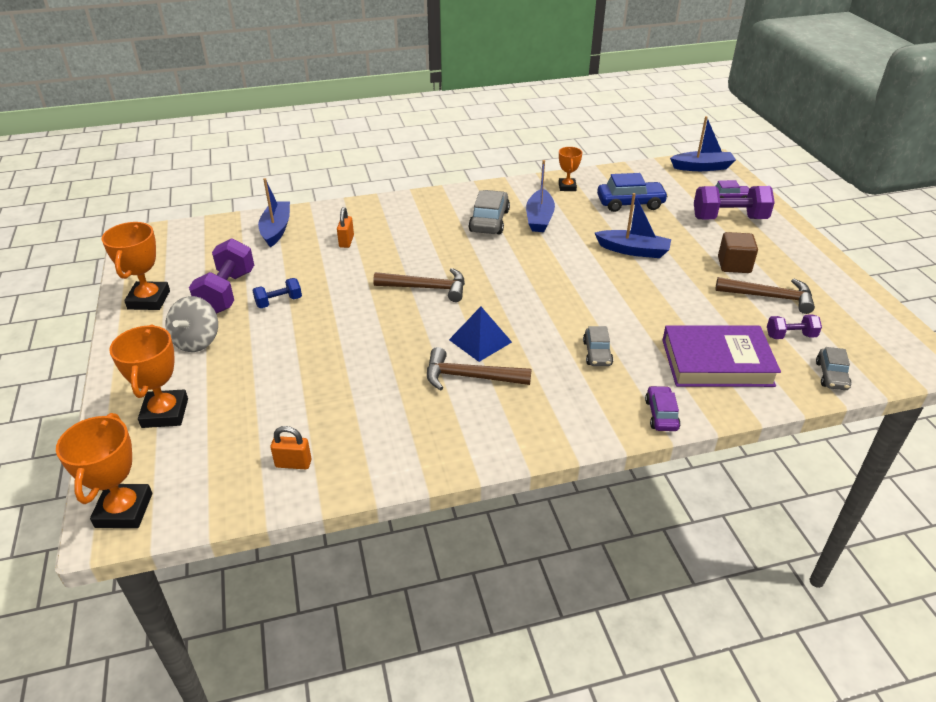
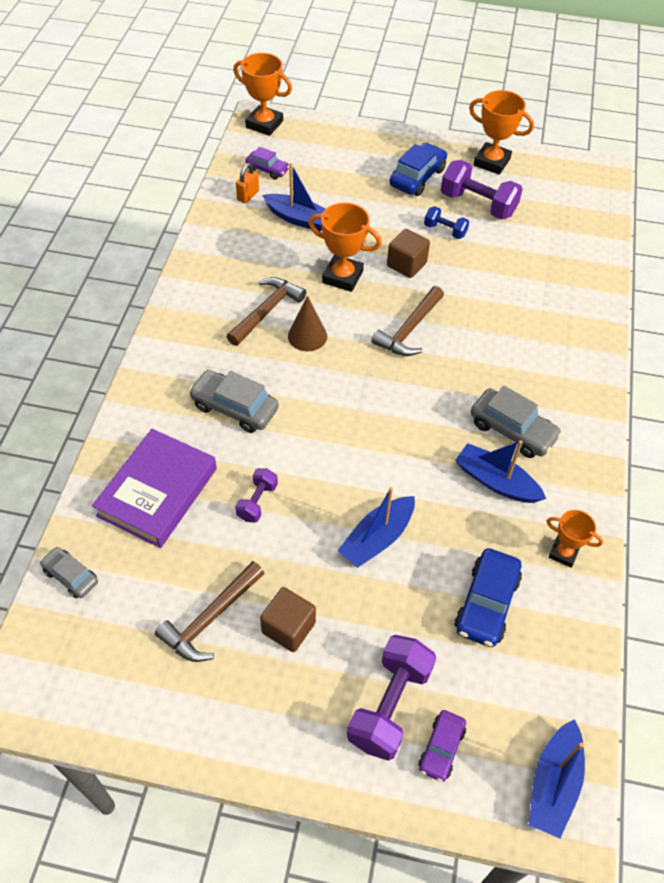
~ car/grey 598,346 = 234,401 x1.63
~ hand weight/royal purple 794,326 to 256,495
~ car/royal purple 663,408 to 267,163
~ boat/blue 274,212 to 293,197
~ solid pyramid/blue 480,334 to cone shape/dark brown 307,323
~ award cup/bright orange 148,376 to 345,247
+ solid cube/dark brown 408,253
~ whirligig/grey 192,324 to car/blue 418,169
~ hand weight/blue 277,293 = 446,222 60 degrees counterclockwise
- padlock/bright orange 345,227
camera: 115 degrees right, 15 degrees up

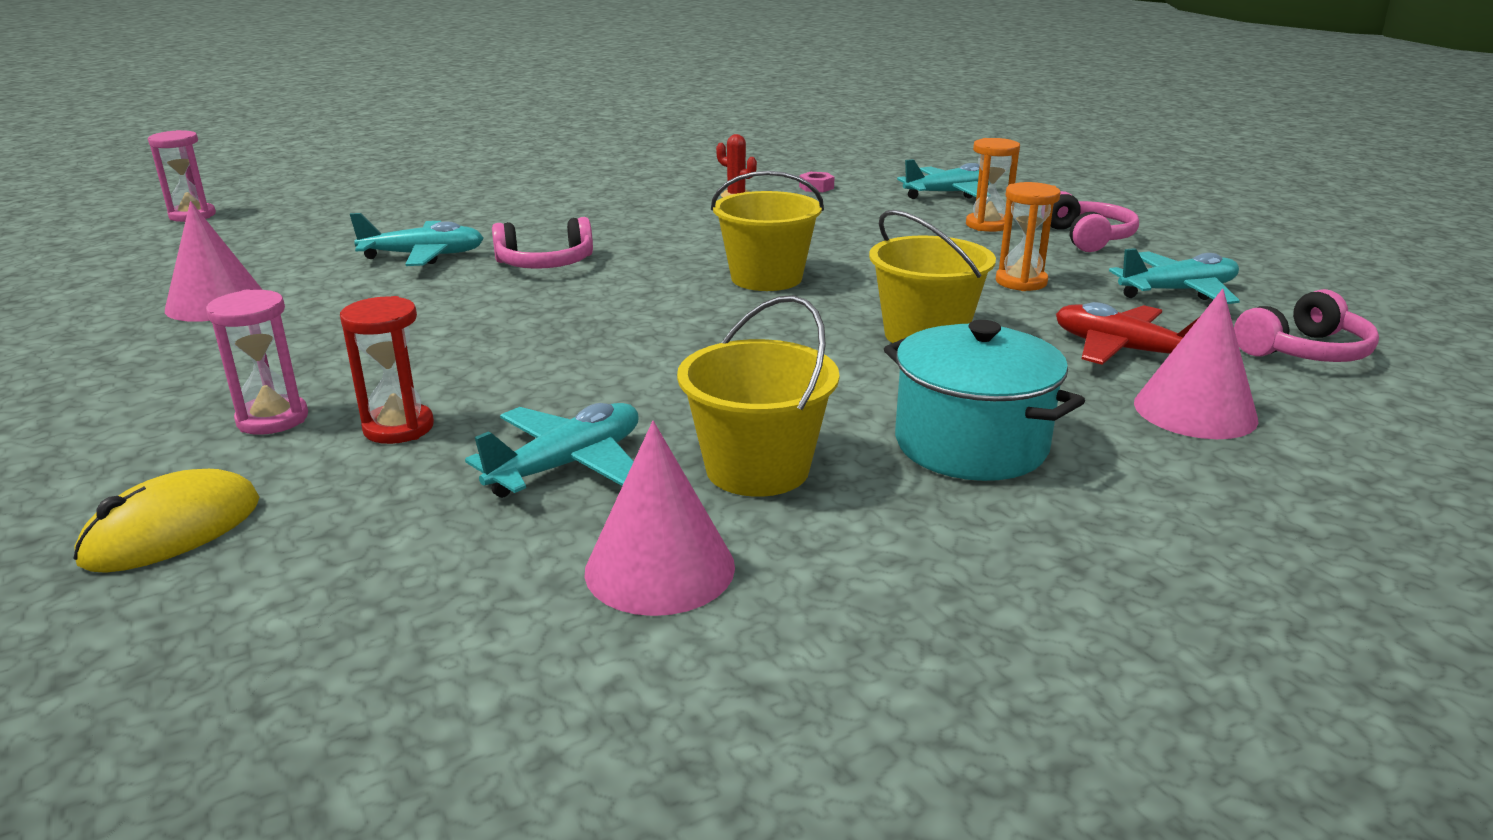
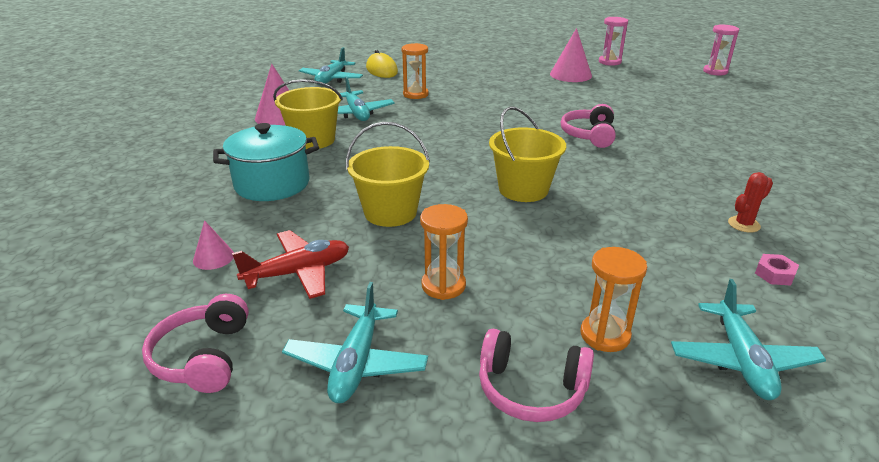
~ cone shape/rose-pink 1196,364 = 213,245 x0.55
~ toy plane/turquoise 417,239 to 331,66
~ hourglass/scarlet 387,370 to hourglass/bright orange 415,71
~ hourglass/rose-pink 257,362 to 613,41
camera: 115 degrees right, 5 degrees up

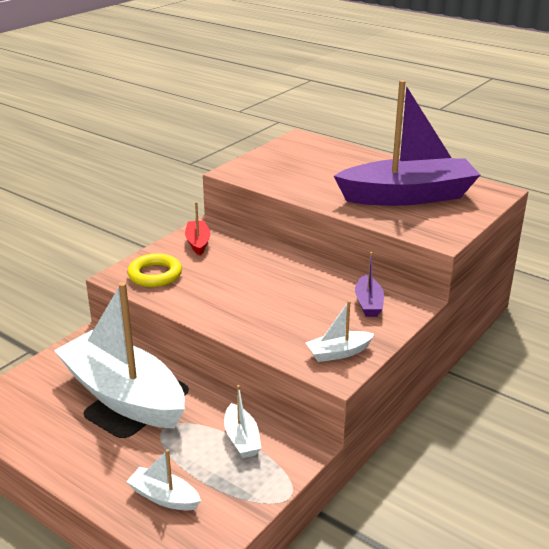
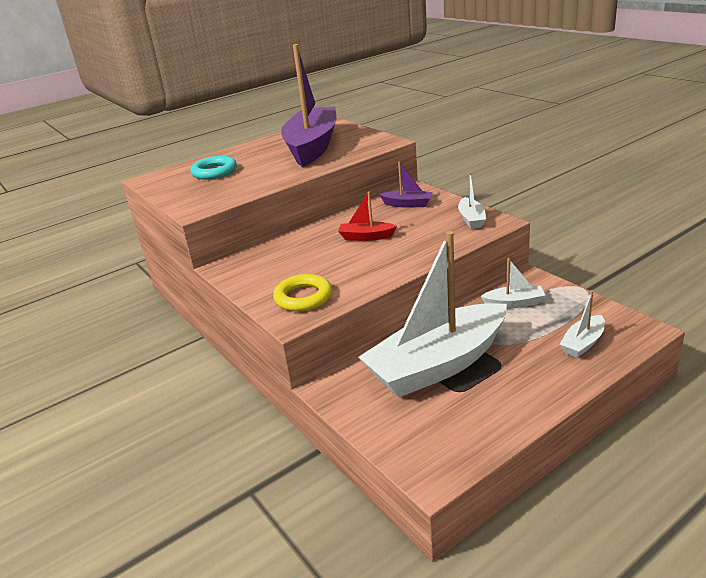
+ hoop/turquoise 213,167
~ boat/scarlet 197,228 to 367,216
camera: 70 degrees left, 0 degrees up

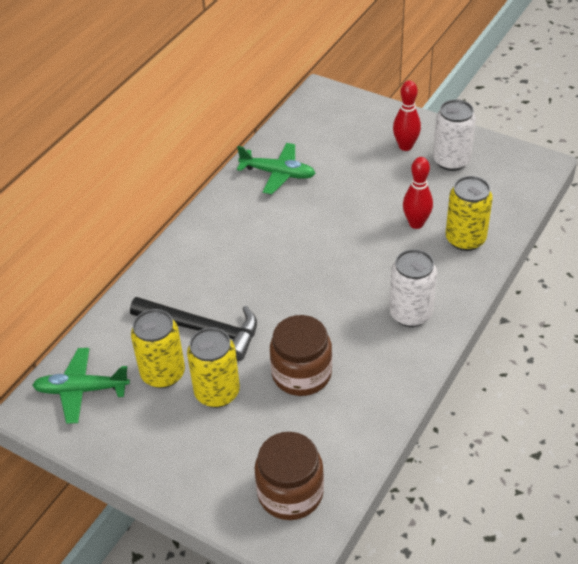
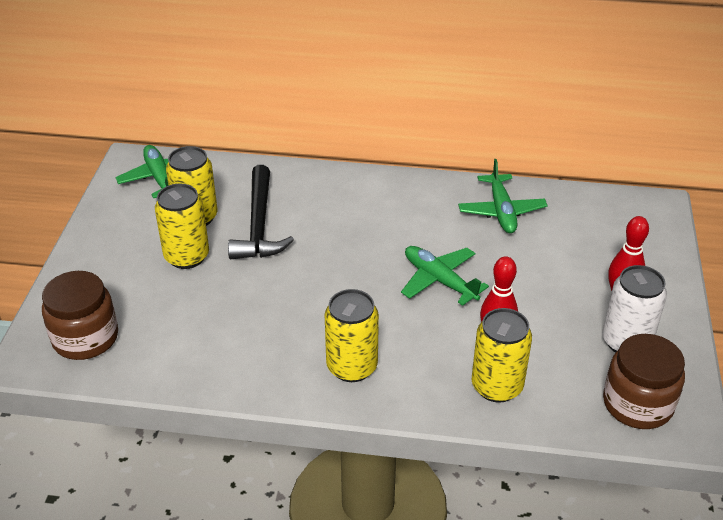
~ tin/pure white 413,288 to tin/golden 352,335
+ toy plane/leaf-green 445,276
~ jar/dark brown 301,355 to 644,381
camera: 65 degrees right, 5 degrees down

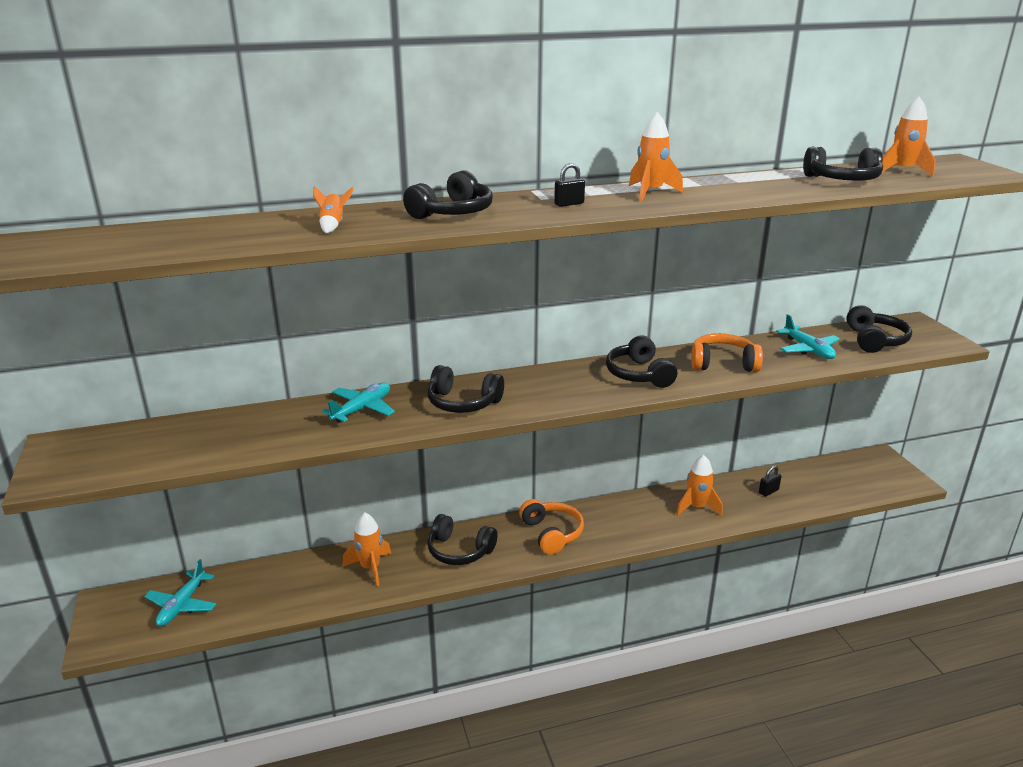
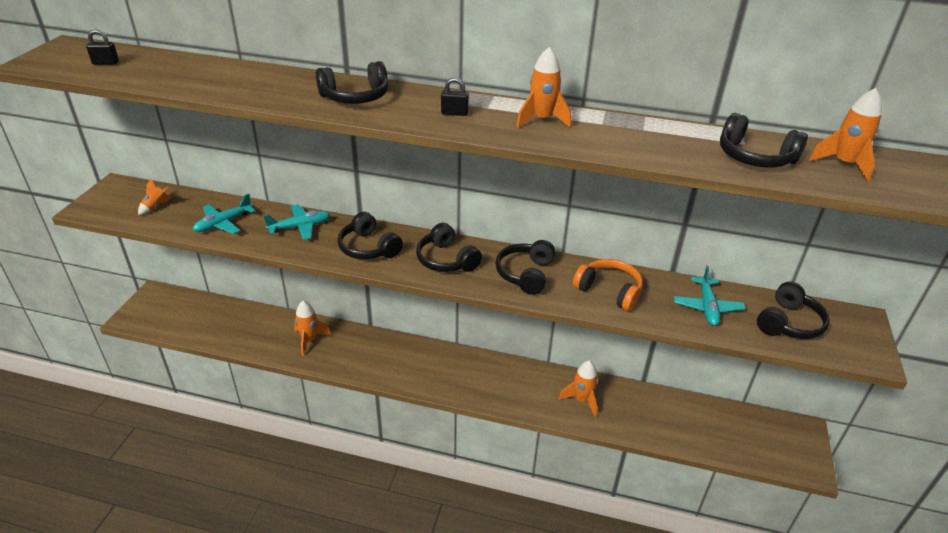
~ padlock/jet-black 770,480 to 102,47
~ toy rocket/bright orange 333,209 to 155,197
~ toy plane/turquoise 180,592 to 224,214
~ headphones/jet-black 462,539 to 449,247
- headphones/bright orange 551,527
camera: 30 degrees right, 10 degrees up

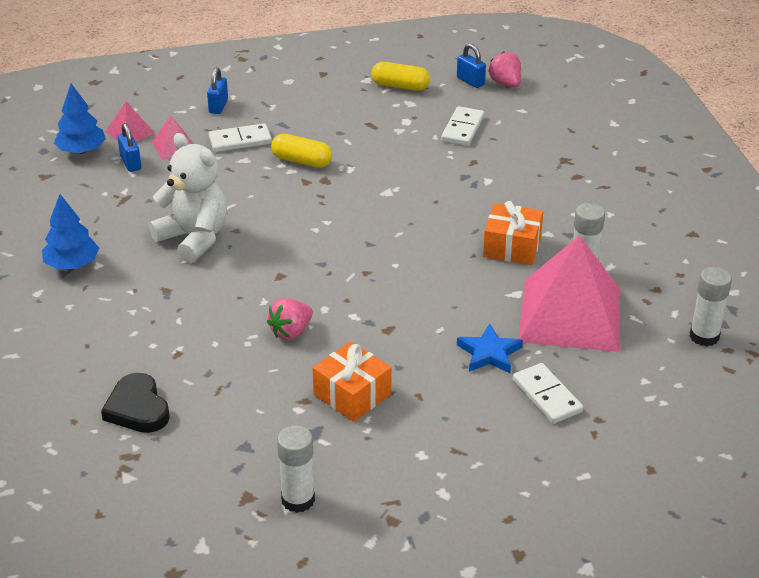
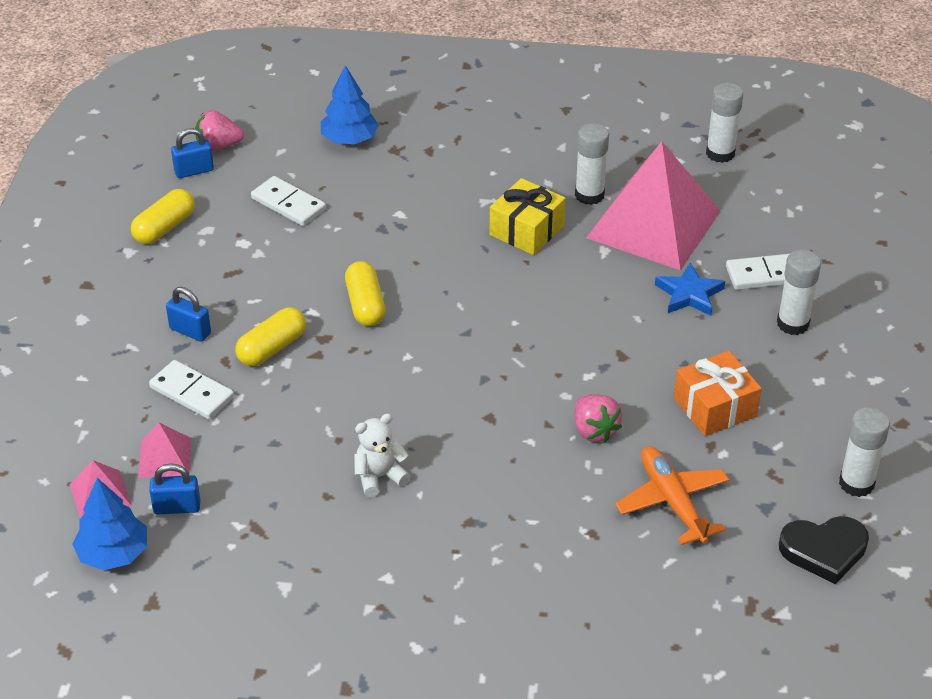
~ domino piece/pure white 240,137 = 191,389 60 degrees counterclockwise
~ padlock/blue 217,91 to 188,314
~ tree/blue 70,231 to 350,104
+ capsule/golden 365,293
~ stuffed bear/pure white 188,198 = 382,455 x0.54
~ wrapped gift/bright orange 513,233 to wrapped gift/golden 527,216
+ toy plane/bright orange 672,495
+ glue/pure white 799,292
~ heart/jet-black 135,403 to 824,550
camera: 70 degrees left, 5 degrees up

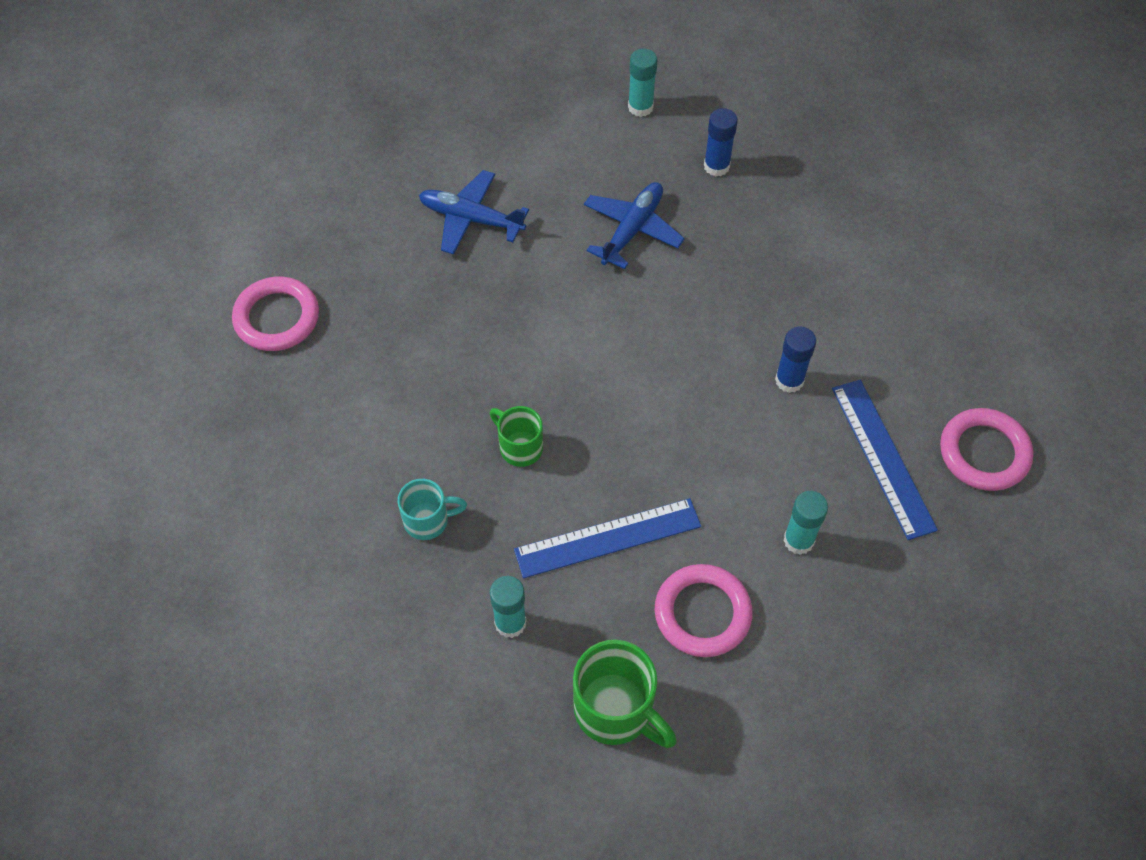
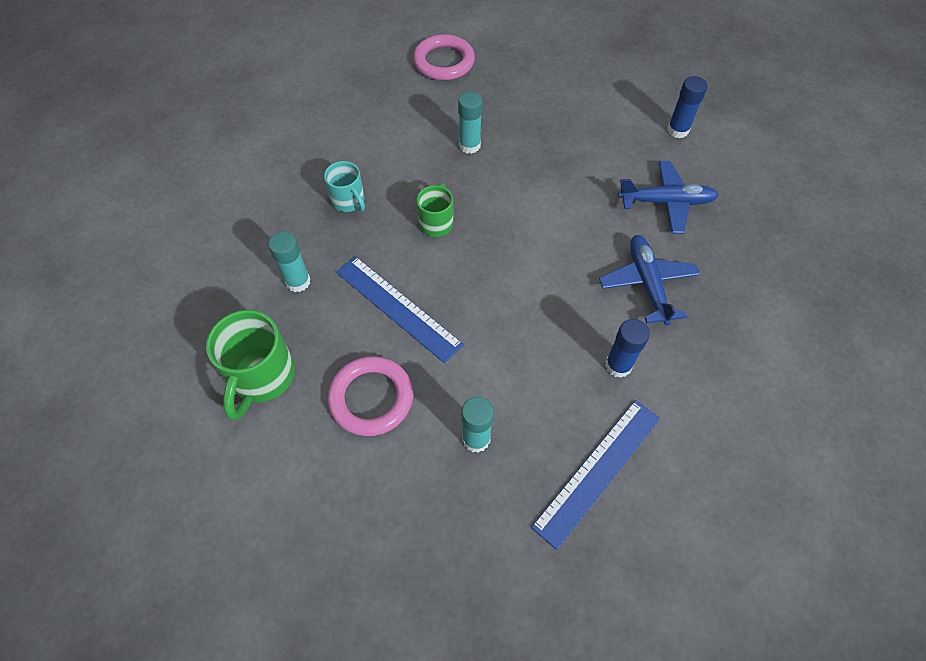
~ glue/turquoise 642,83 to 470,123
~ toy plane/blue 474,212 to 649,280
~ glue/blue 721,142 to 687,107
- hoop/rose-pink 986,449
camera: 60 degrees right, 0 degrees up

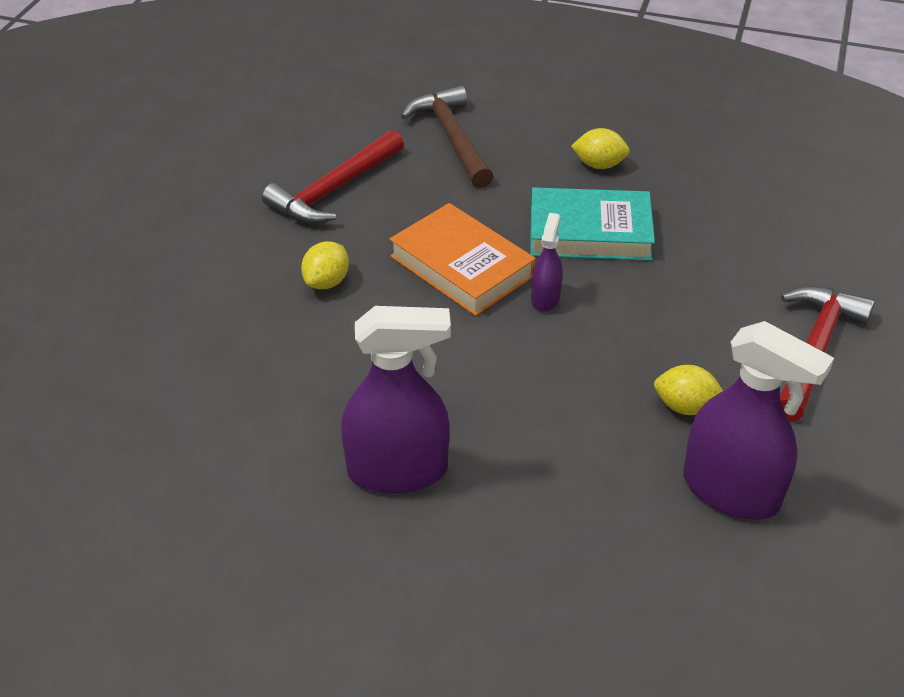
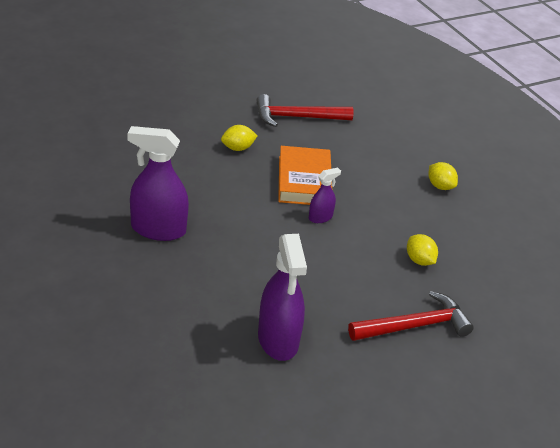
~ spray cleaner/royal purple 396,400 = 158,183 150 degrees clockwise
~ lemon/golden 688,390 to 422,250
- carpenter's hammer/dark brown 447,136
- hardcover/turquoise 592,224
camera: 40 degrees right, 5 degrees down

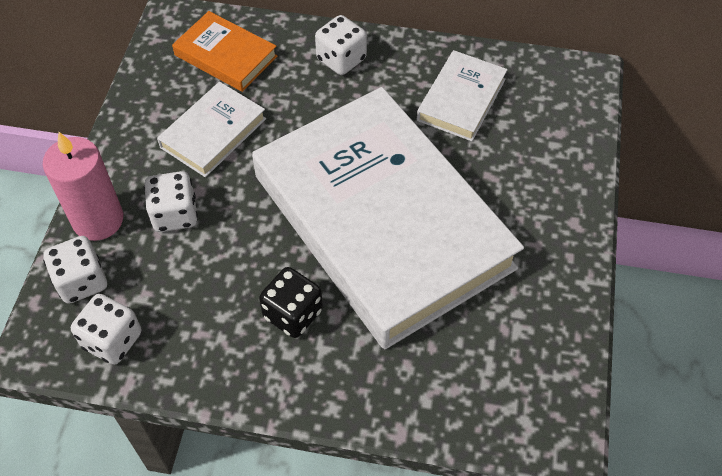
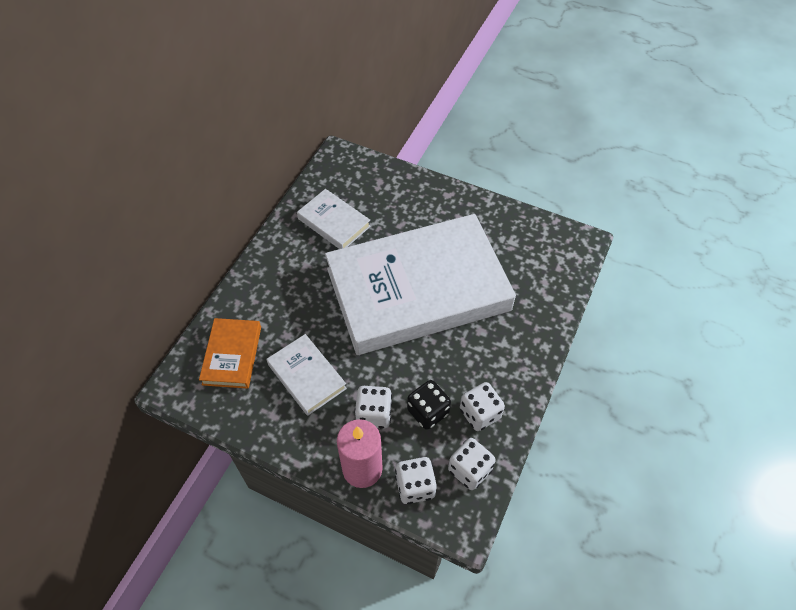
~ hardcover/bright orange 224,51 = 230,353 45 degrees counterclockwise
~ game die/jet-black 291,302 to 429,405
~ game die/pure white 341,45 to 482,406
camera: 75 degrees left, 0 degrees up

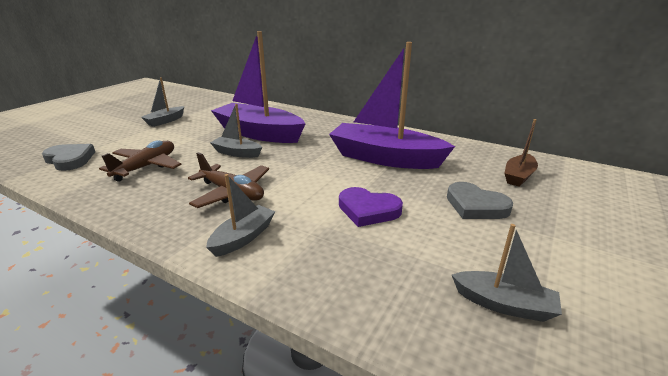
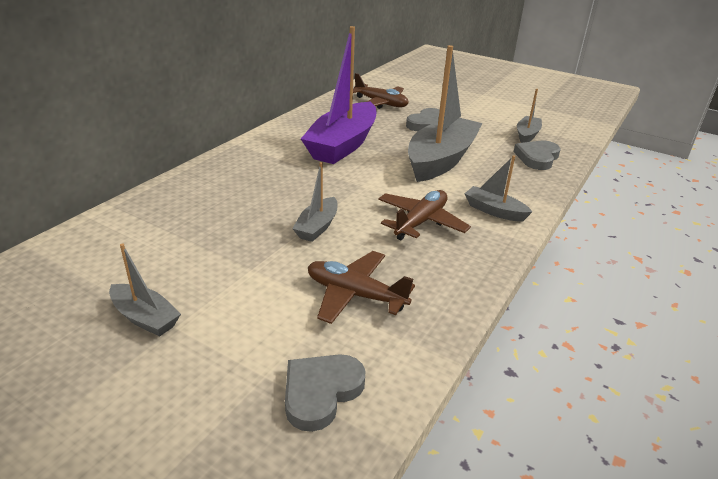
~ boat/dark brown 521,153 to toy plane/dark brown 380,91
~ heart/royal purple 371,207 to boat/grey 445,113
+ heart/grey 537,155
- boat/royal purple 258,87
camera: 90 degrees left, 5 degrees up

